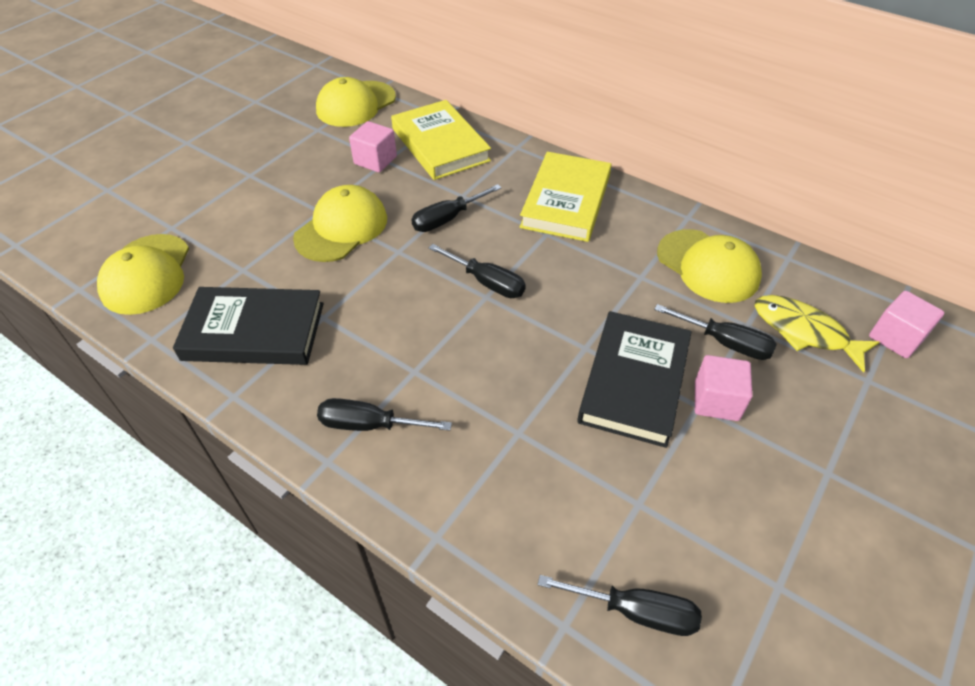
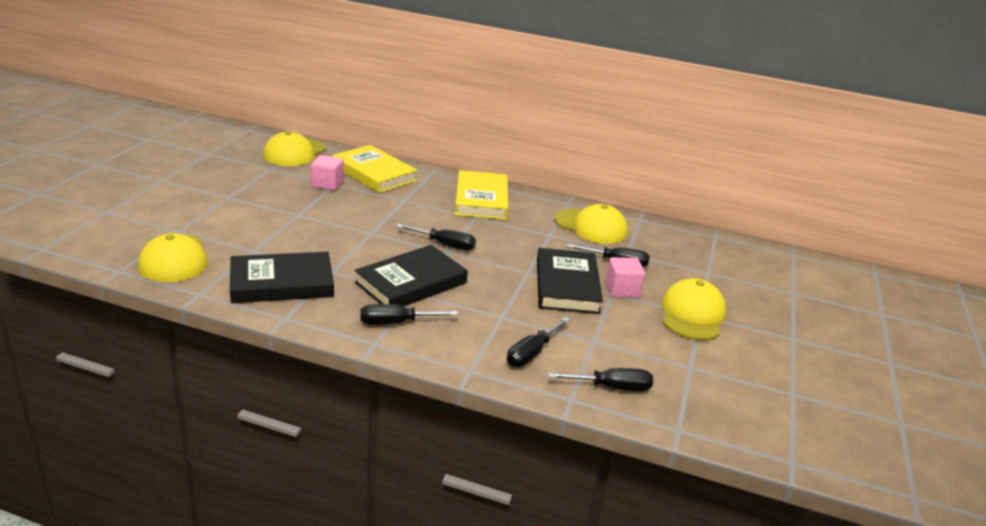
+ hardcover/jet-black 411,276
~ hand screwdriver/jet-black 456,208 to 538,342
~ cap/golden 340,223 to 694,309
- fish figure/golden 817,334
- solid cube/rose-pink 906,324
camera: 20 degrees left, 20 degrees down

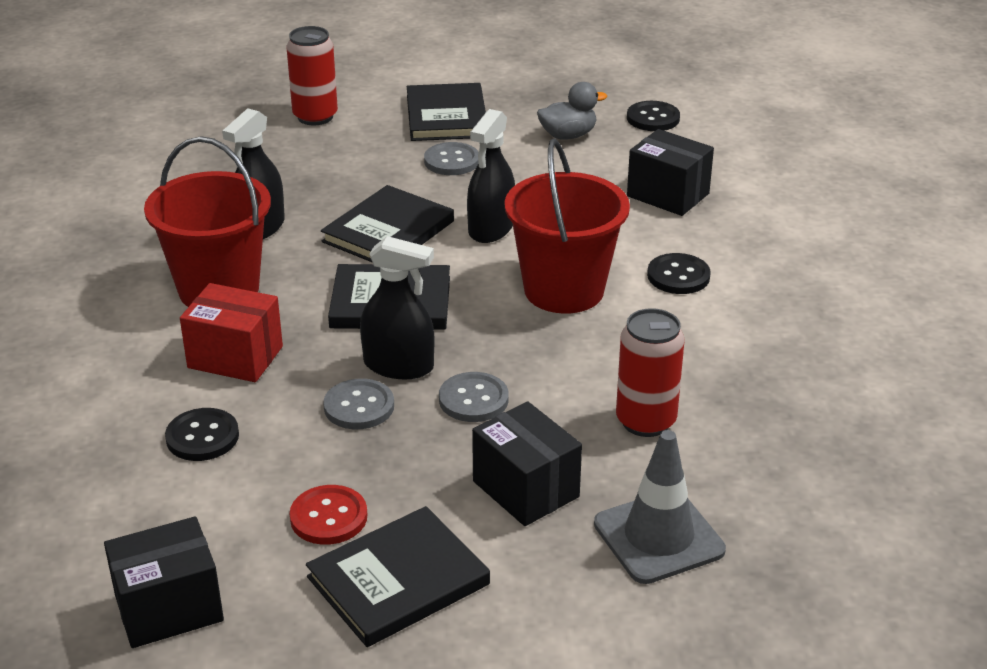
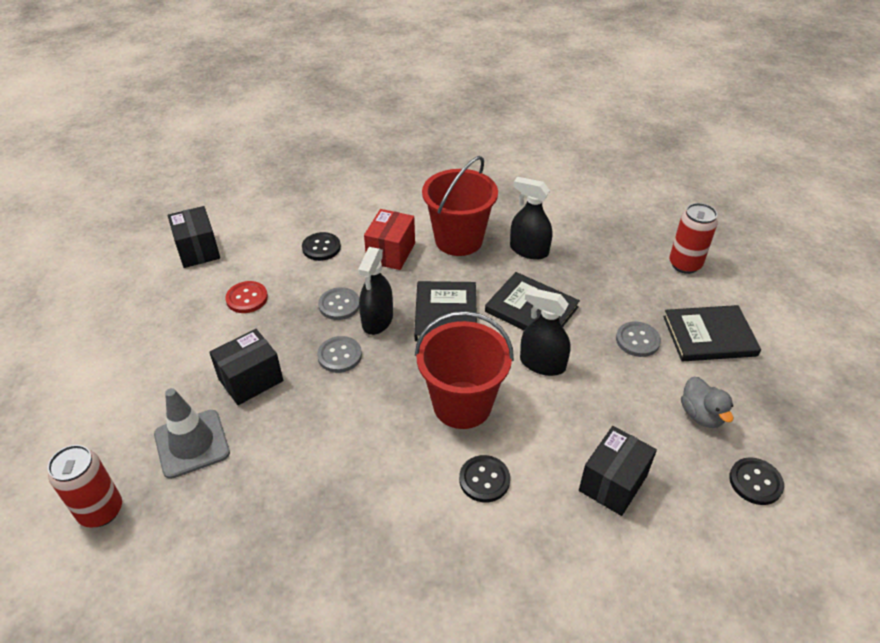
~ tin/scarlet 650,372 to 85,486
- hardcover/jet-black 398,576
camera: 90 degrees right, 10 degrees up

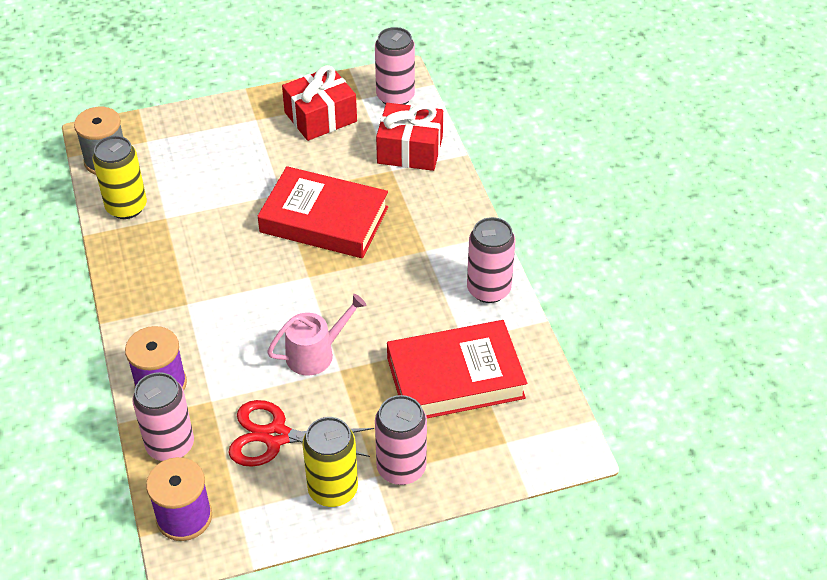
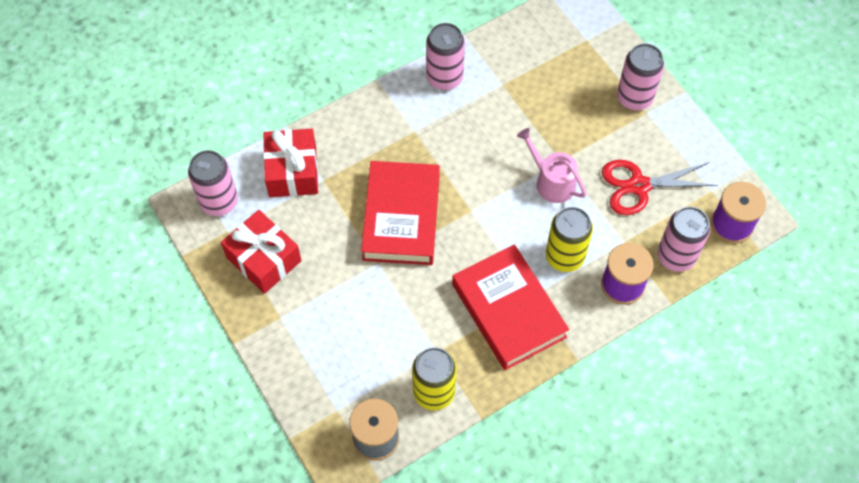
~ hardcover/scarlet 457,369 to 510,307
~ tin/golden 330,462 to 569,239
~ shears/scarlet 301,433 = 660,187 90 degrees clockwise
camera: 105 degrees left, 15 degrees up

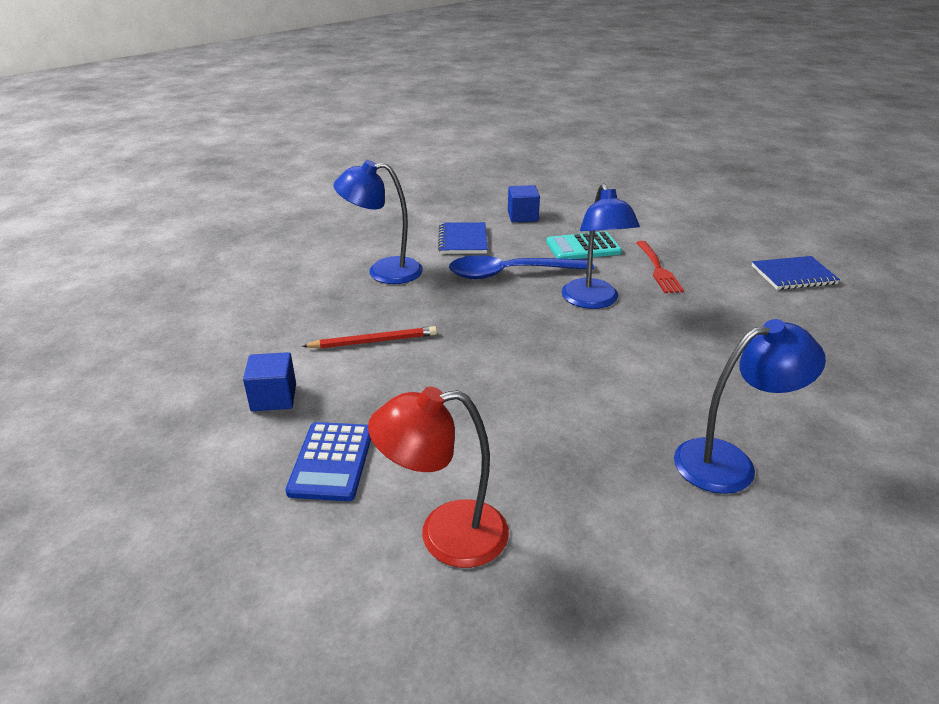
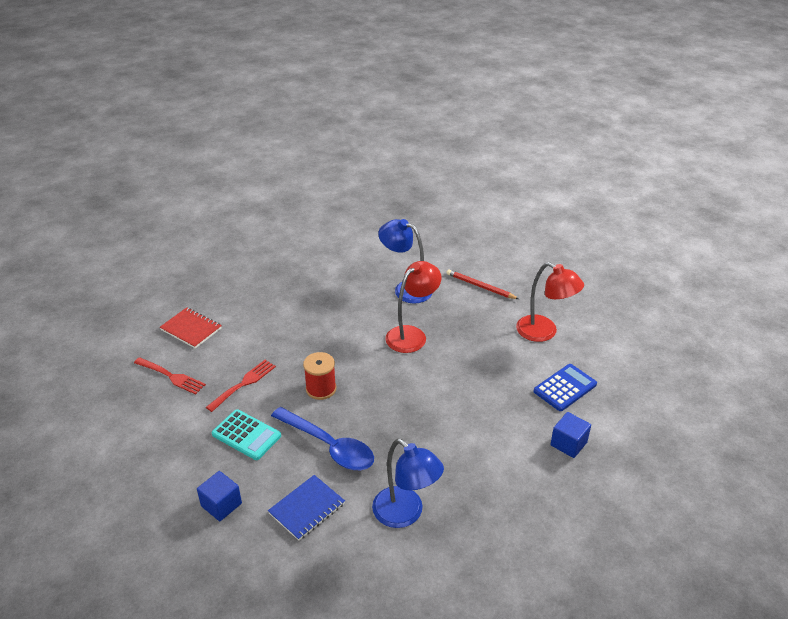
+ dinner fork/scarlet 170,376
~ notepad/blue 796,273 to notepad/scarlet 191,328
~ reading lamp/blue 600,246 to spool/scarlet 319,376
+ reading lamp/scarlet 413,307
~ lead pencil/scarlet 369,337 to 482,284
camera: 135 degrees left, 5 degrees up

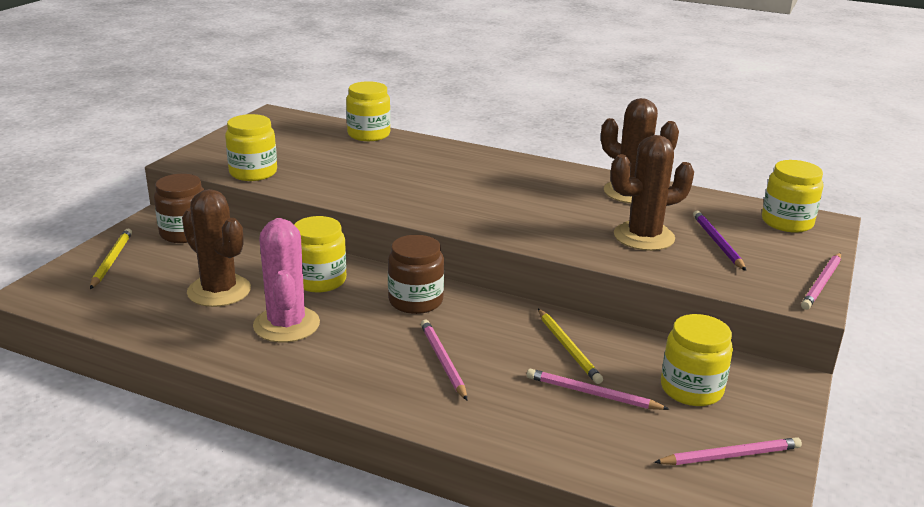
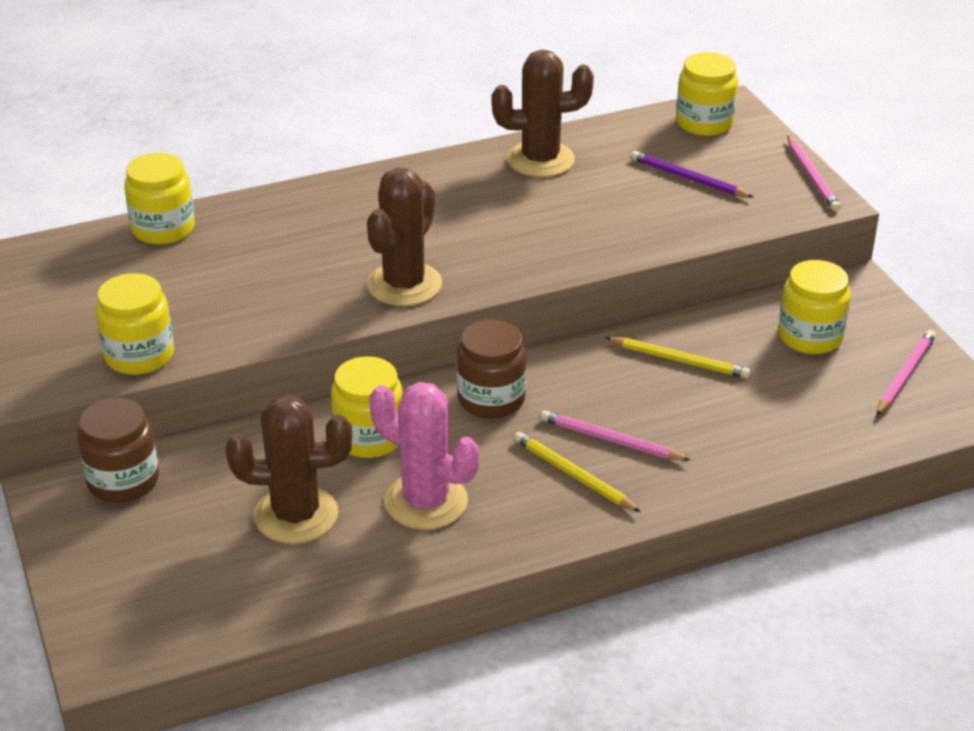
~ prickly plant/dark brown 652,193 to 404,237
~ lead pencil/golden 111,259 to 577,472
- lead pencil/rose-pink 598,389
camera: 45 degrees left, 10 degrees up

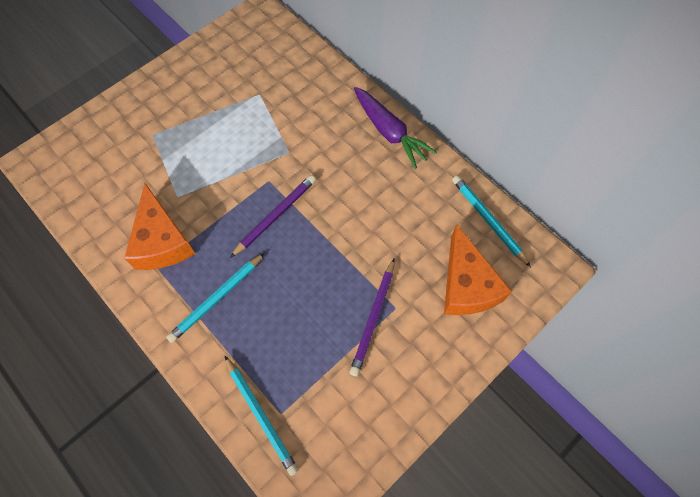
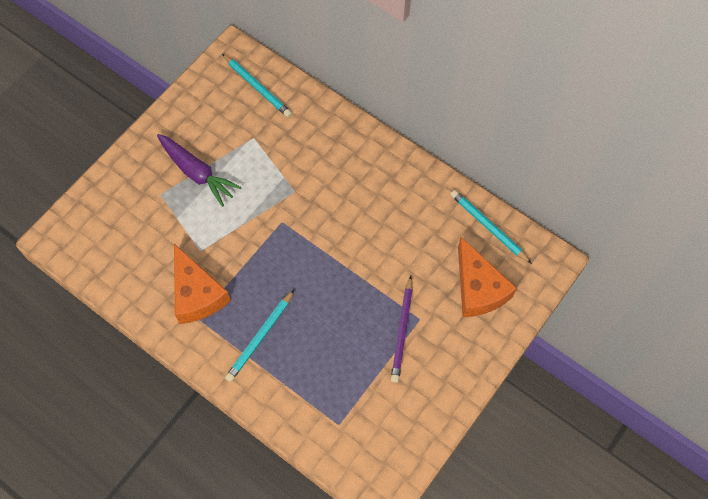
~ root vegetable/royal purple 395,128 to 199,170
~ lead pencil/turquoise 262,416 to 257,85
- lead pencil/royal purple 273,216
camera: 10 degrees left, 0 degrees up

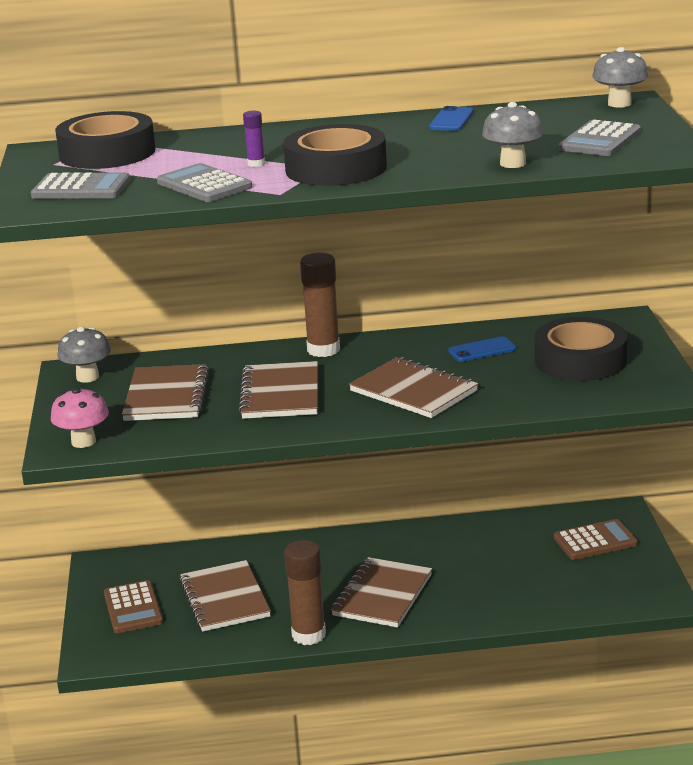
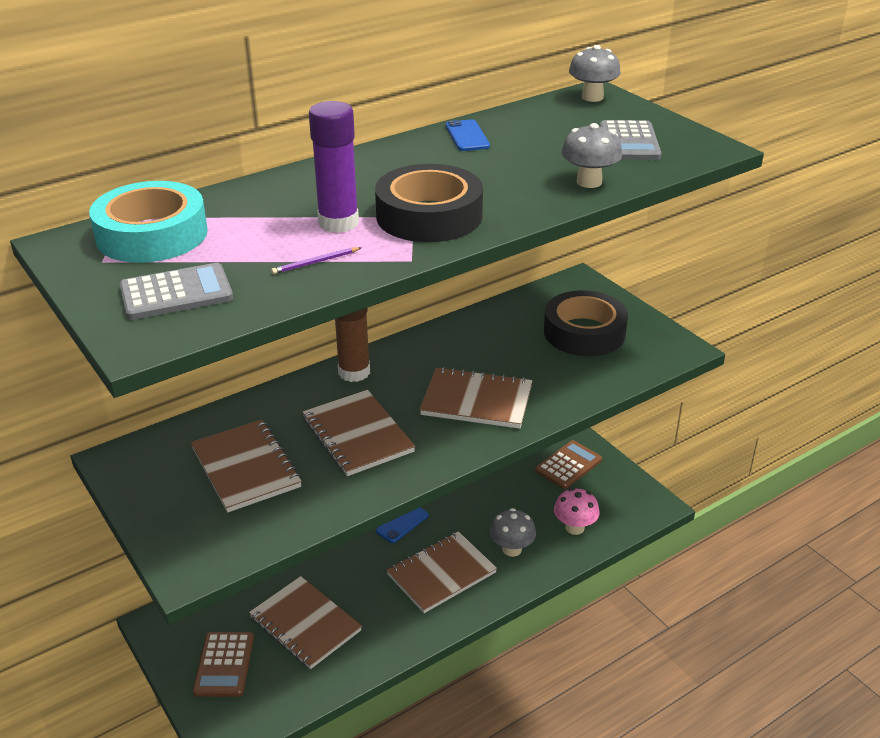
~ tape/jet-black 105,140 to tape/turquoise 148,222
~ calculator/dark brown 133,606 = 223,664 45 degrees clockwise
~ calculator/grey 204,182 to lead pencil/royal purple 316,260
~ glue/royal purple 254,139 = 334,167 x2.12
~ phone/blue 482,349 to 402,525
~ notepad/dark brown 381,592 = 442,572 60 degrees clockwise
~ mushroom/grey 84,355 to 513,532
~ mushroom/rose-pink 80,417 to 577,511
- glue/dark brown 305,592
camera: 30 degrees left, 10 degrees up

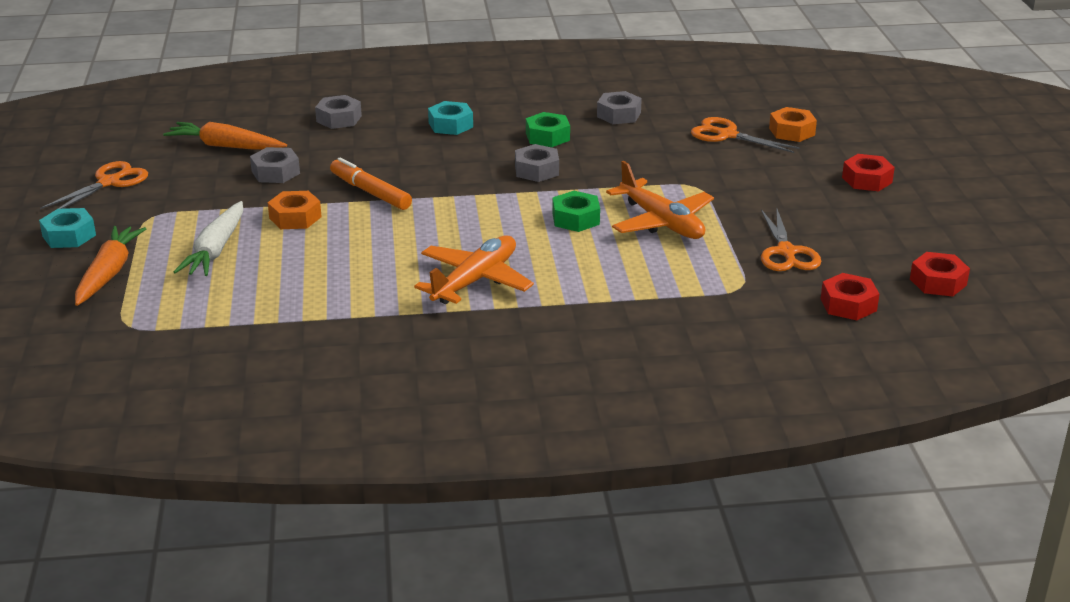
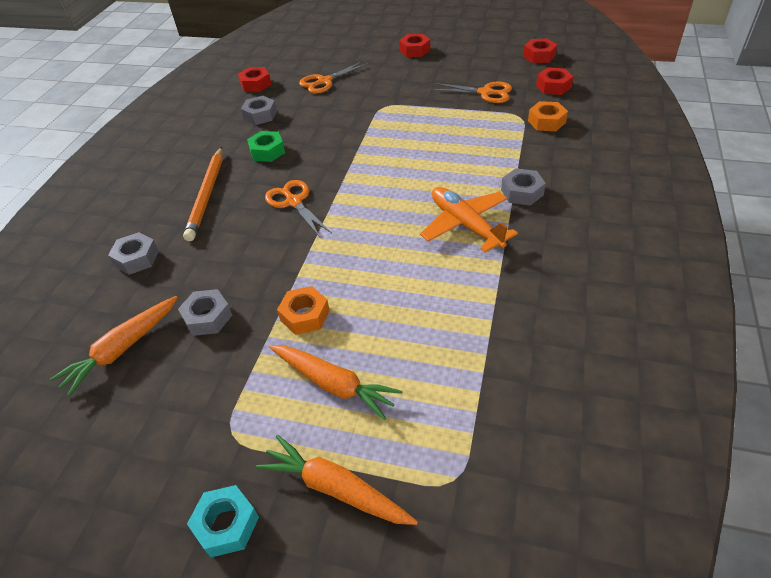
~ hexagon nut/turquoise 450,118 to lead pencil/bright orange 203,194
+ hexagon nut/scarlet 254,79
~ shears/bright orange 94,185 to 298,208
~ root vegetable/pure white 208,238 to root vegetable/bright orange 335,382
~ hexagon nut/grey 537,163 to 523,187
~ hexagon nut/bright orange 793,124 to 548,116
- marker pen/bright orange 371,183
- hexagon nut/leaf-green 576,211
- toy plane/bright orange 660,200
camera: 65 degrees left, 15 degrees up

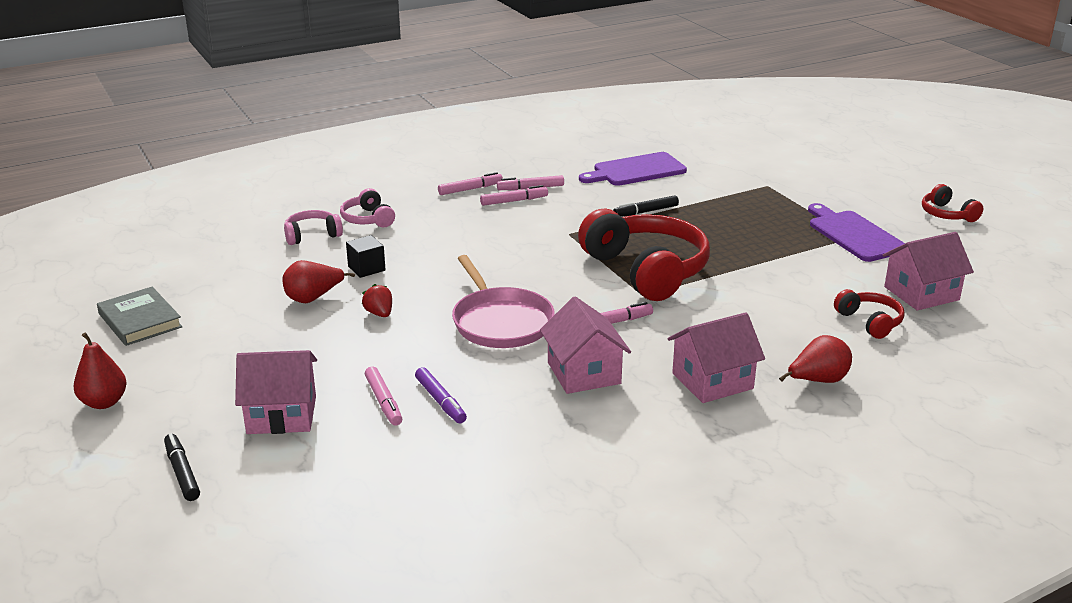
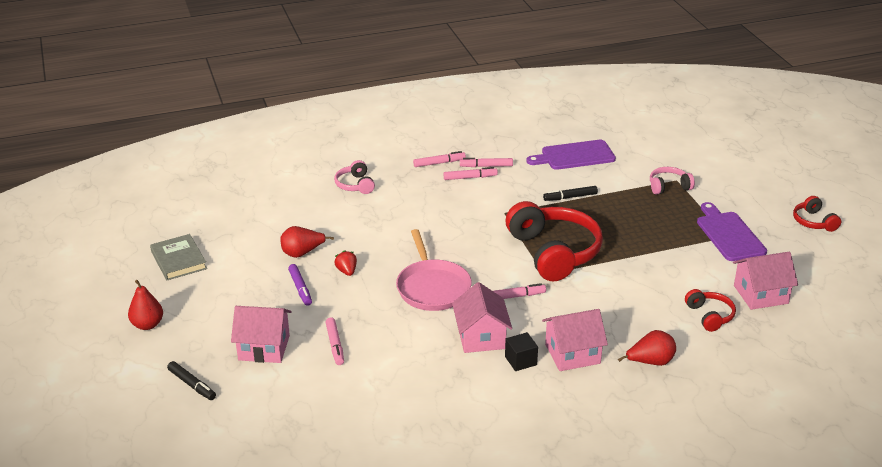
~ marker pen/jet-black 182,467 = 191,380 150 degrees clockwise
~ marker pen/royal purple 441,395 to 300,285
~ solid cube/jet-black 366,256 to 521,351
~ headphones/rose-pink 313,227 to 672,180
camera: 10 degrees right, 5 degrees up

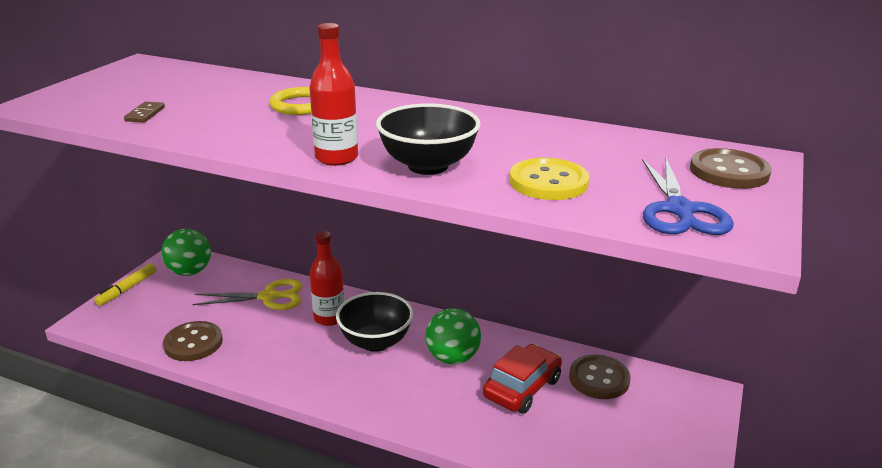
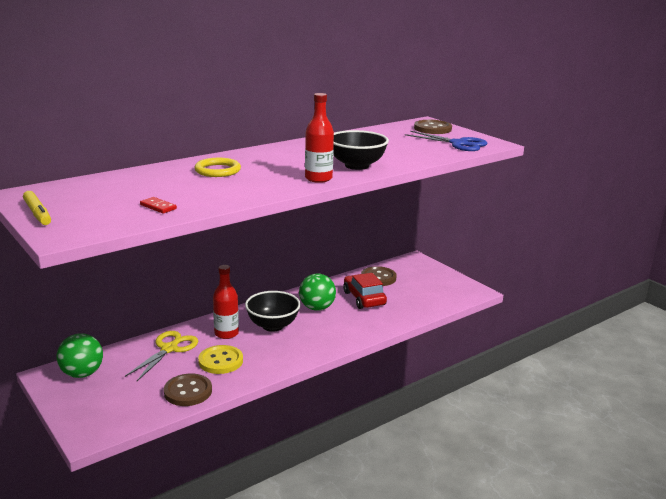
~ marker pen/golden 125,284 to 37,208
~ domino piece/dark brown 144,112 to domino piece/scarlet 158,205
~ button/golden 549,179 to 220,359
camera: 60 degrees left, 5 degrees down

